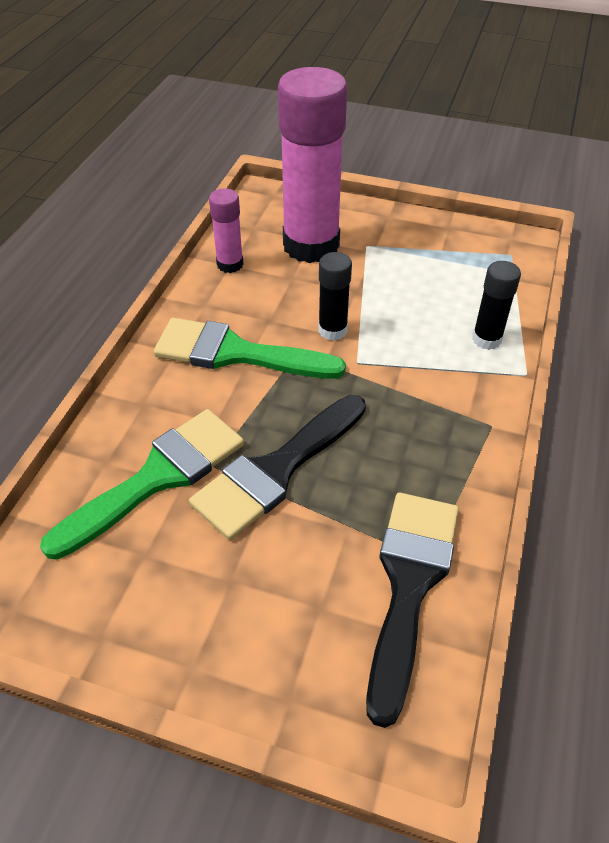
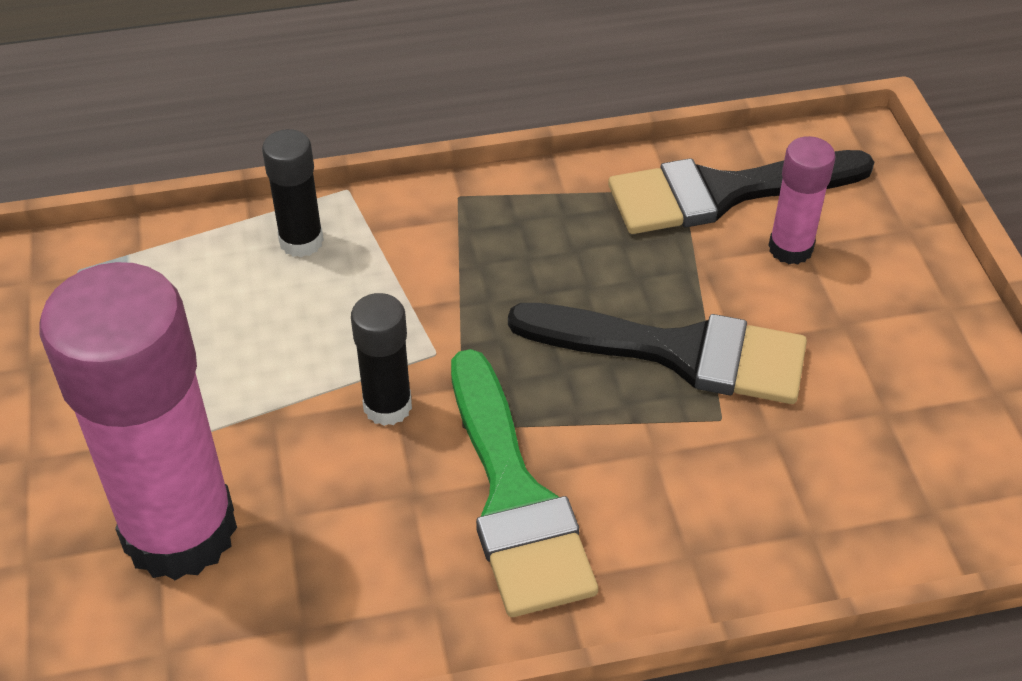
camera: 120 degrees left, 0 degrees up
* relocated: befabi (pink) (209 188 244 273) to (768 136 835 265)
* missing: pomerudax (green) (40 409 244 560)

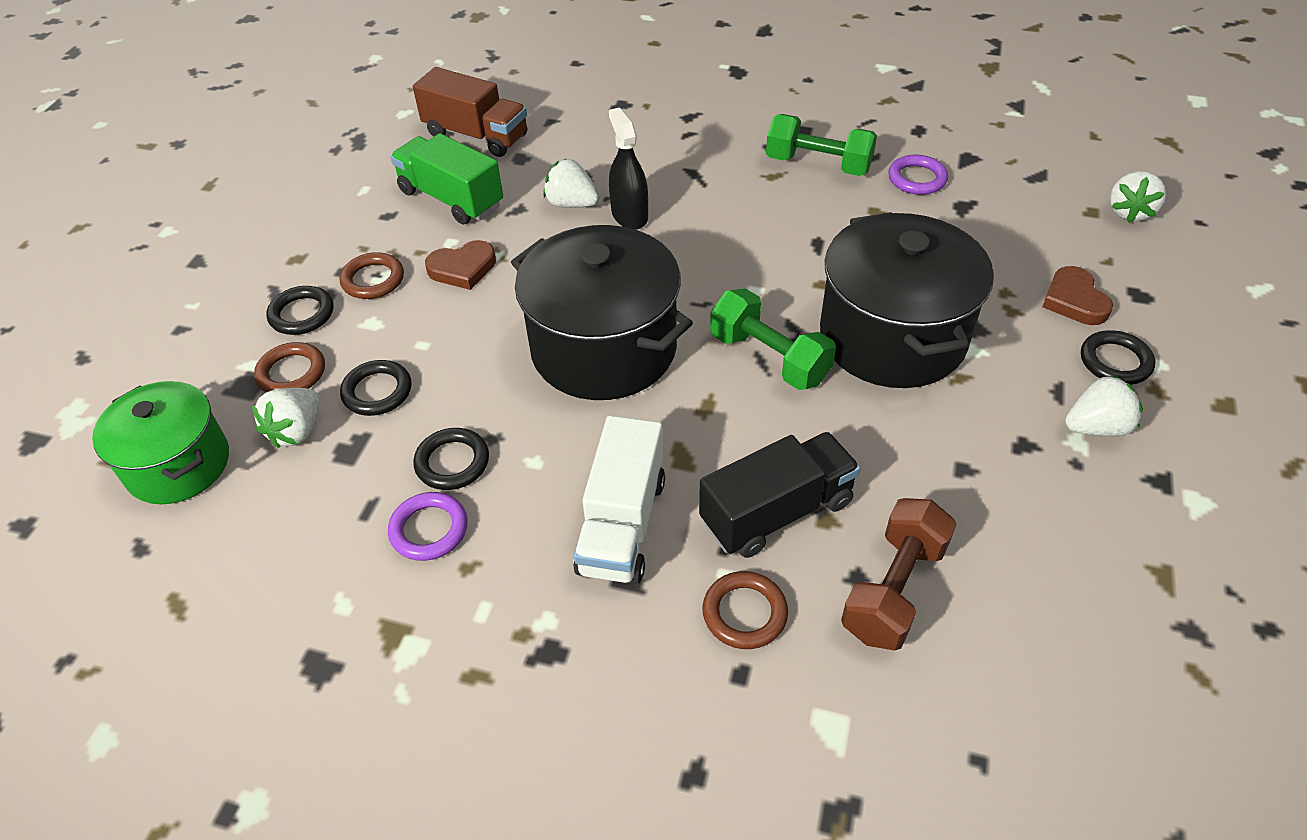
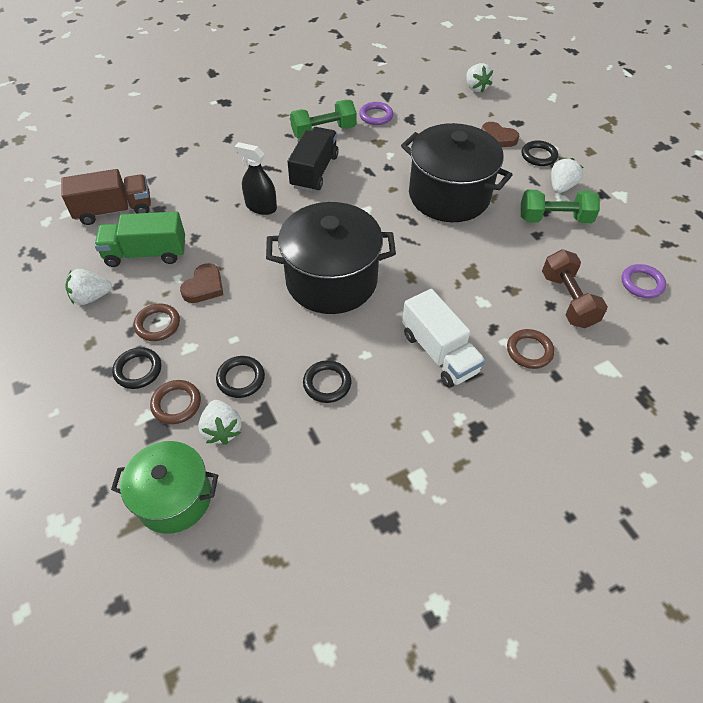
camera: 45 degrees left, 5 degrees up
* relocated: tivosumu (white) (543 159 600 208) to (65 269 112 305)
* relocated: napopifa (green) (710 288 836 390) to (521 190 600 223)
* relocated: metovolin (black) (699 432 860 558) to (288 127 339 192)
* relocated: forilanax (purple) (388 492 468 561) to (621 264 666 298)

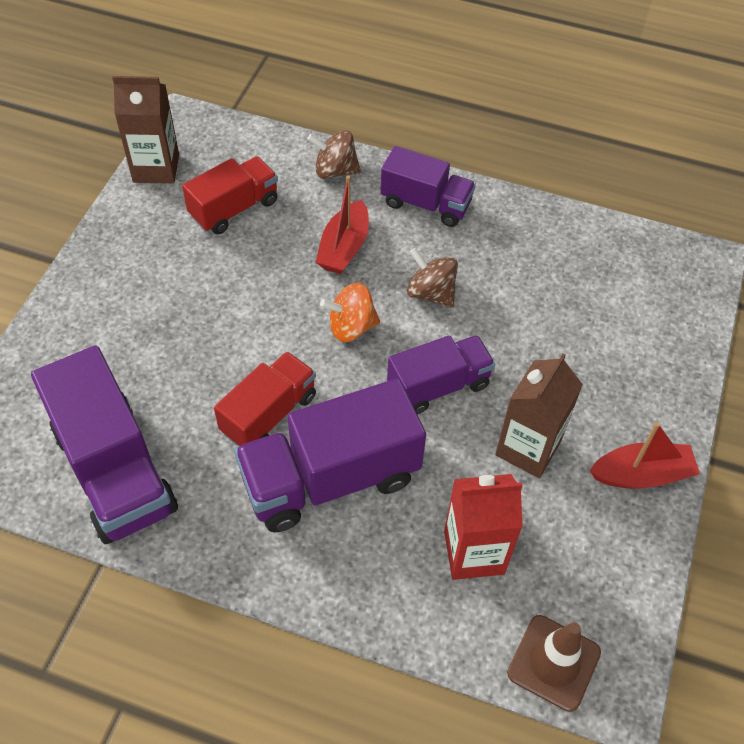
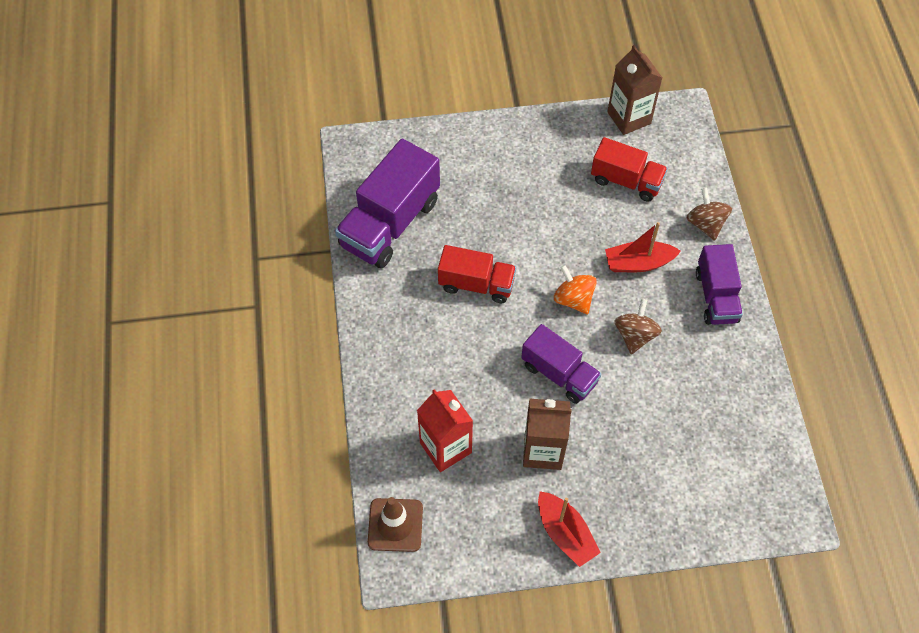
camera: 65 degrees right, 5 degrees up
* missing: metovolin (purple) (234 379 426 532)

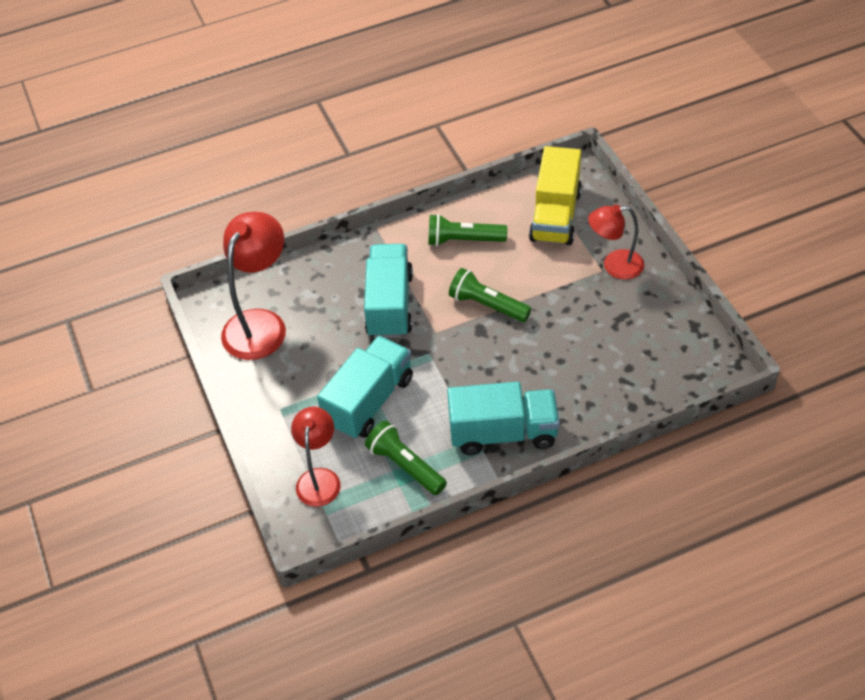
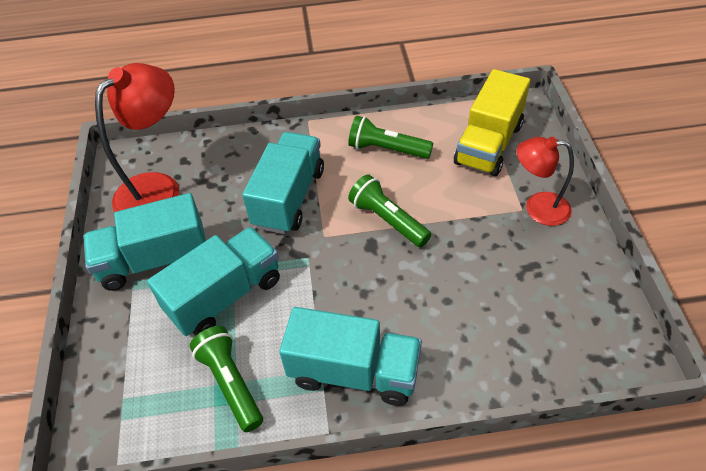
camera: 15 degrees right, 0 degrees up
* missing: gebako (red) (291 407 341 507)
* appeared: metovolin (turquoise) (83 193 206 291)

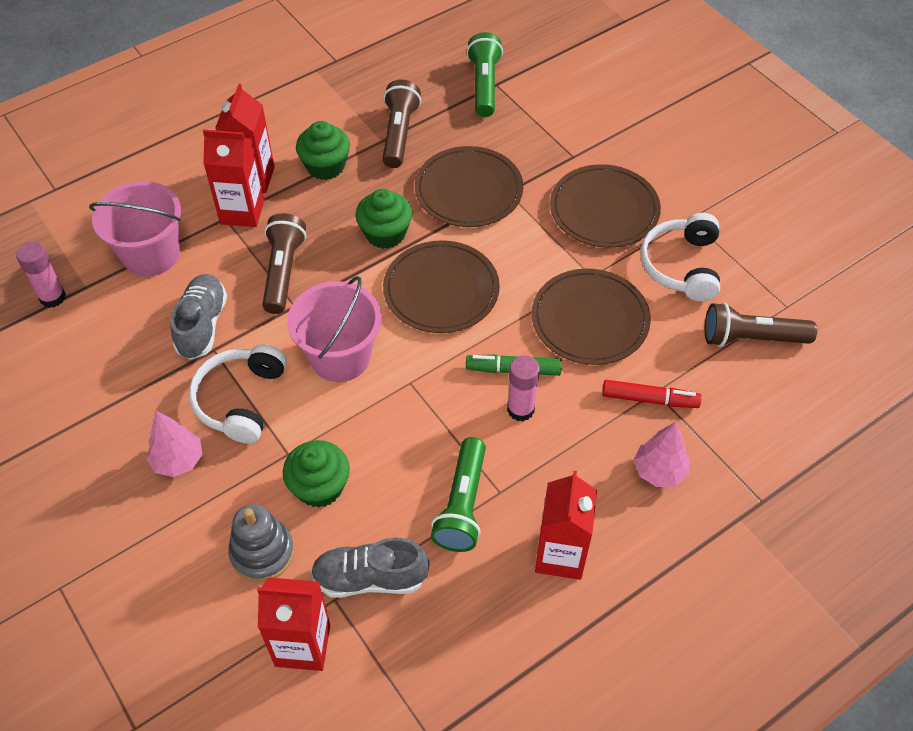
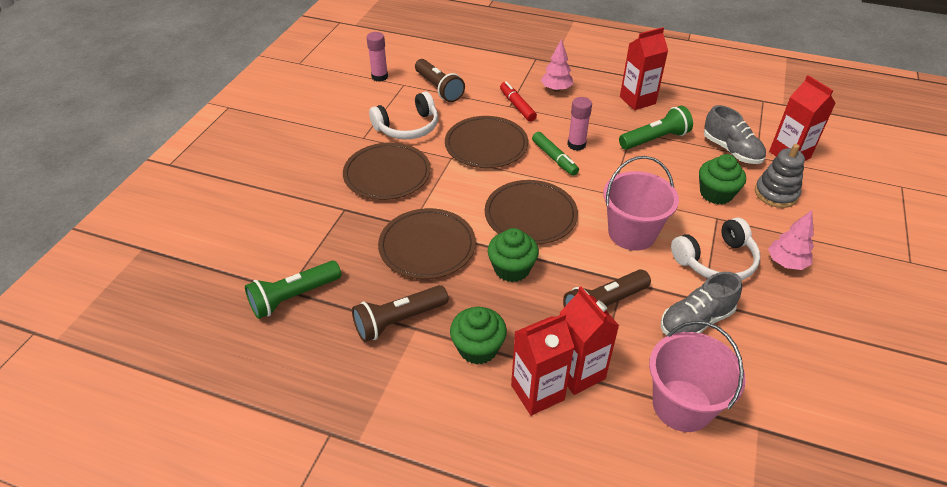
camera: 125 degrees left, 10 degrees down
* relocated: befabi (pink) (16 242 66 308) to (367 32 388 82)

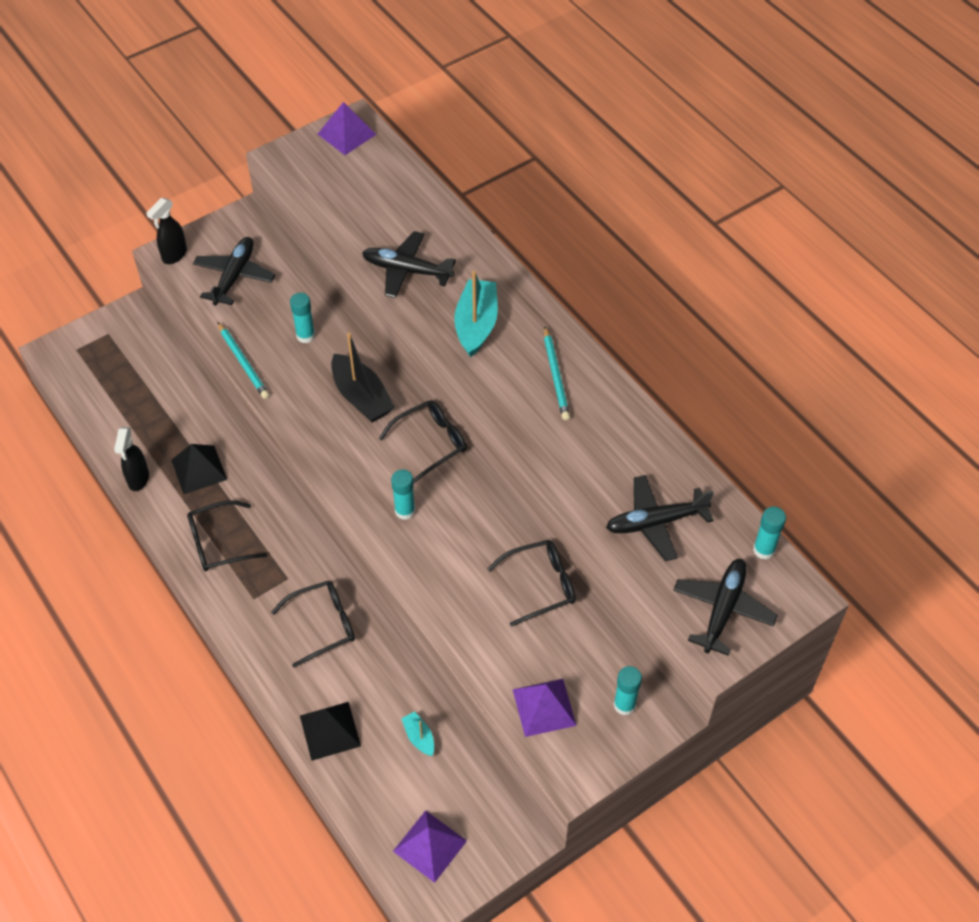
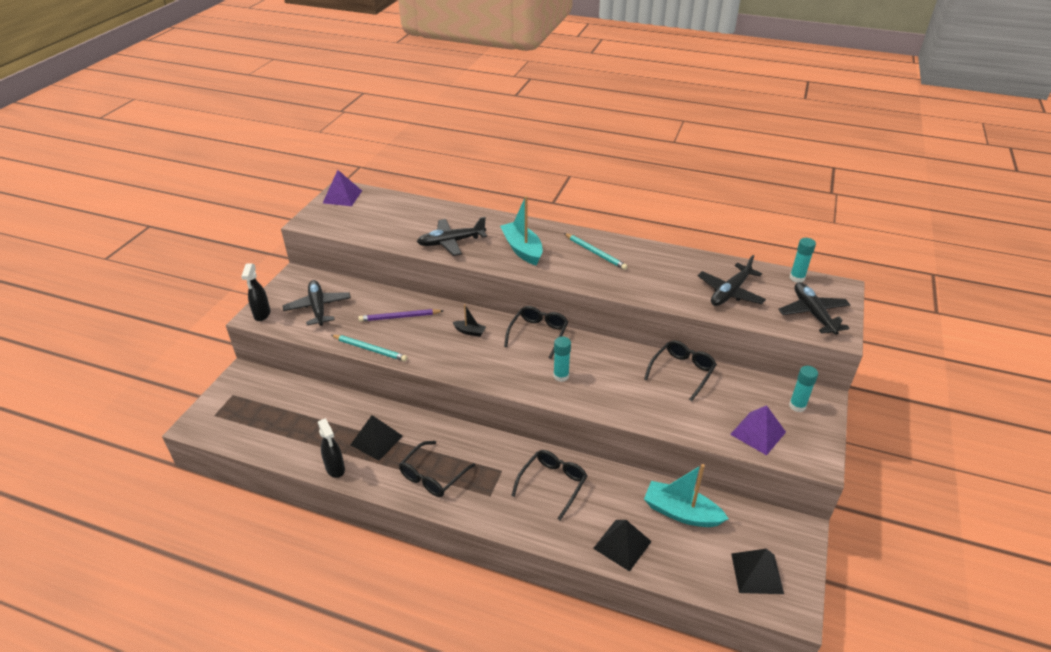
camera: 35 degrees left, 15 degrees down
* exchanged: befabi (turquoise) (290 293 315 343) to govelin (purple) (358 309 443 322)
* size: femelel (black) (331 333 395 423) = (452 304 486 337) x0.50
* size: femelel (turquoise) (401 711 434 756) = (644 464 729 527) x2.00
* colour: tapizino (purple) (393 810 467 883) to tapizino (black) (731 549 784 594)

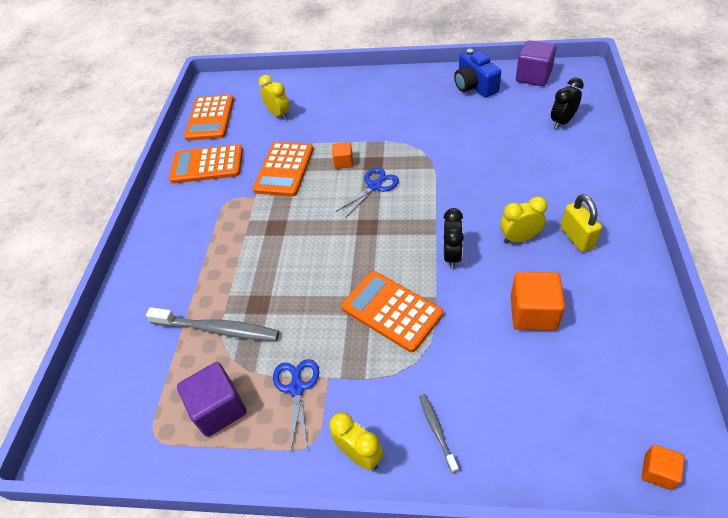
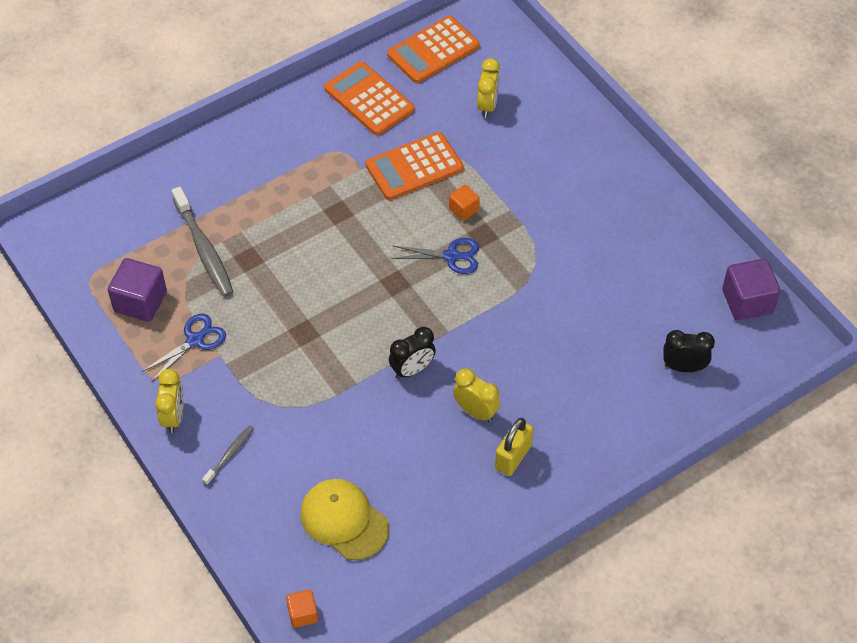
camera: 45 degrees right, 5 degrees up
* missing: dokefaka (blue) (454 49 501 98)
* missing: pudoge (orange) (341 271 443 352)
* missing: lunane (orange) (511 272 565 331)
* appeared: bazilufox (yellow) (300 479 389 560)

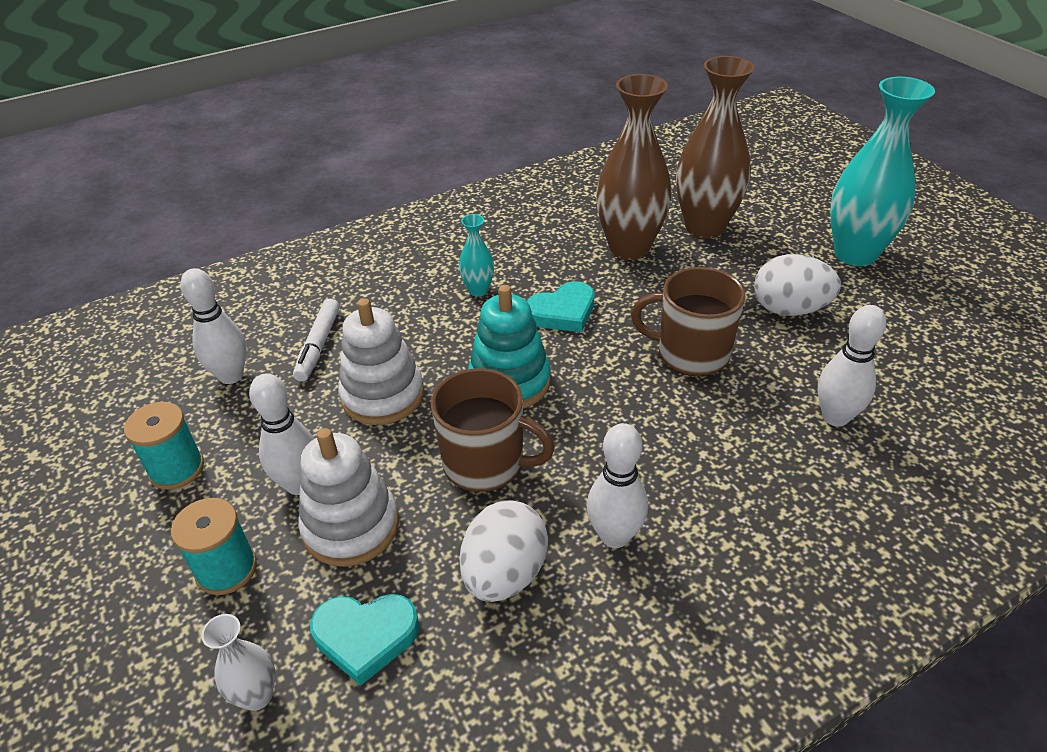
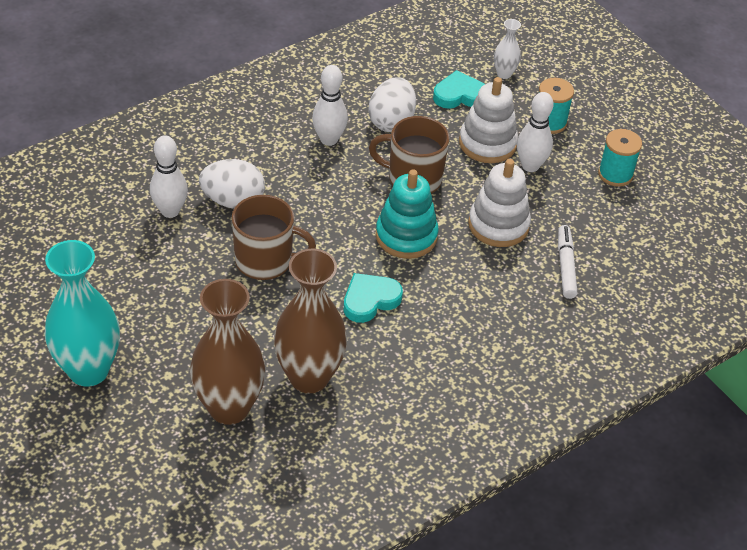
camera: 170 degrees right, 5 degrees up
* missing: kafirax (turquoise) (459 214 494 296)
* relocated: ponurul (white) (754 254 841 316) to (199 159 265 209)
* missing: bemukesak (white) (180 268 247 384)

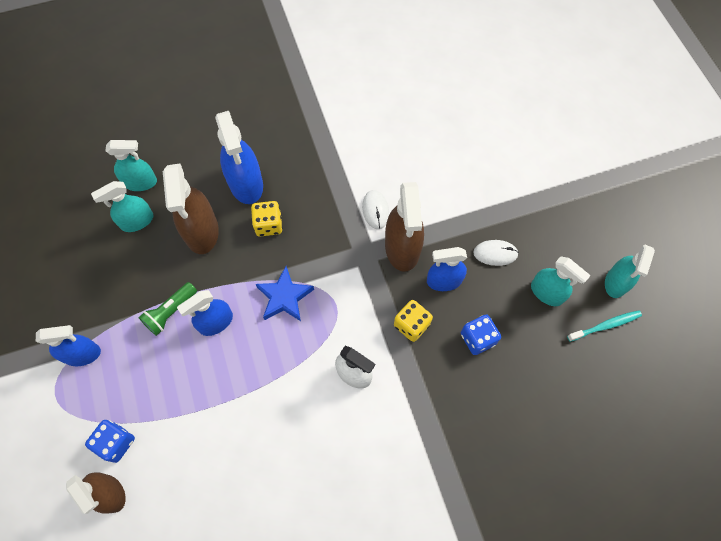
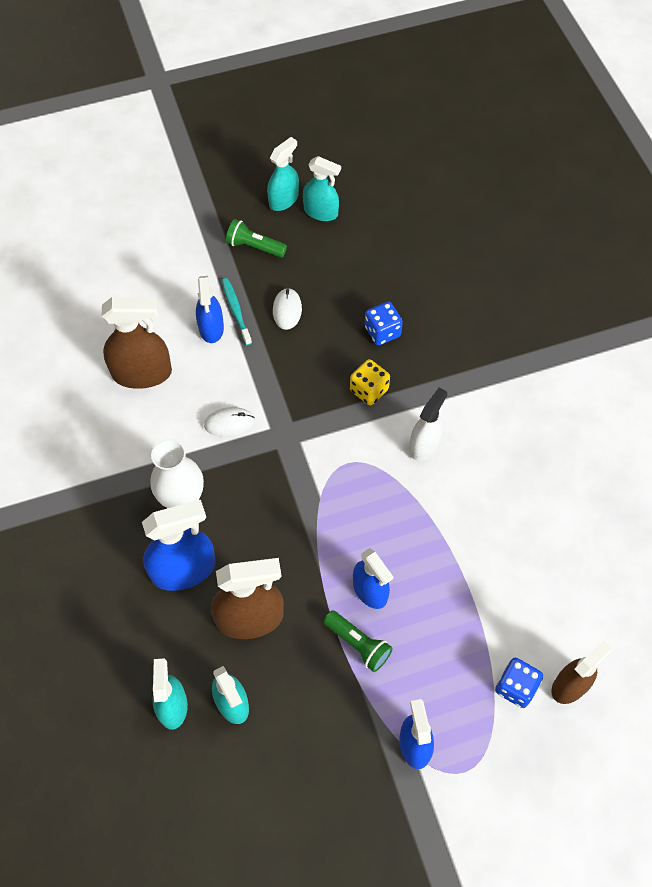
camera: 90 degrees left, 5 degrees down
* relocated: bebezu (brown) (385 182 424 272) to (101 297 172 389)
* missing: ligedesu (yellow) (251 201 283 237)
* relocated: bebezu (blue) (427 247 467 291) to (196 276 224 343)
* relocated: bebezu (turquoise) (531 256 591 306) to (267 137 299 211)
* missing: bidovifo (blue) (256 266 314 321)
* relocated: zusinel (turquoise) (567 310 642 342) to (222 278 252 345)
* appeared: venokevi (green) (226 219 287 258)
* appeared: kafirax (white) (151 439 204 508)

